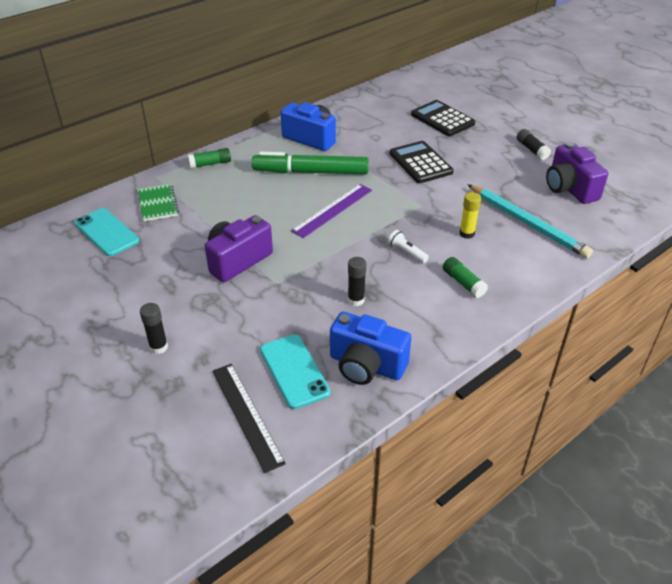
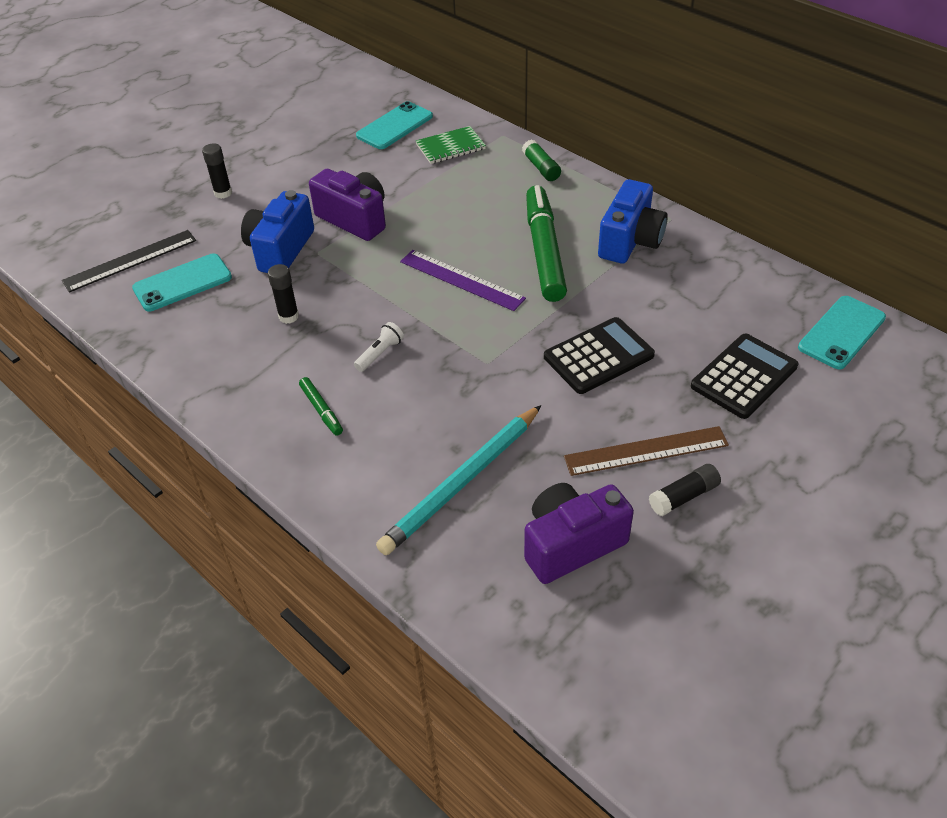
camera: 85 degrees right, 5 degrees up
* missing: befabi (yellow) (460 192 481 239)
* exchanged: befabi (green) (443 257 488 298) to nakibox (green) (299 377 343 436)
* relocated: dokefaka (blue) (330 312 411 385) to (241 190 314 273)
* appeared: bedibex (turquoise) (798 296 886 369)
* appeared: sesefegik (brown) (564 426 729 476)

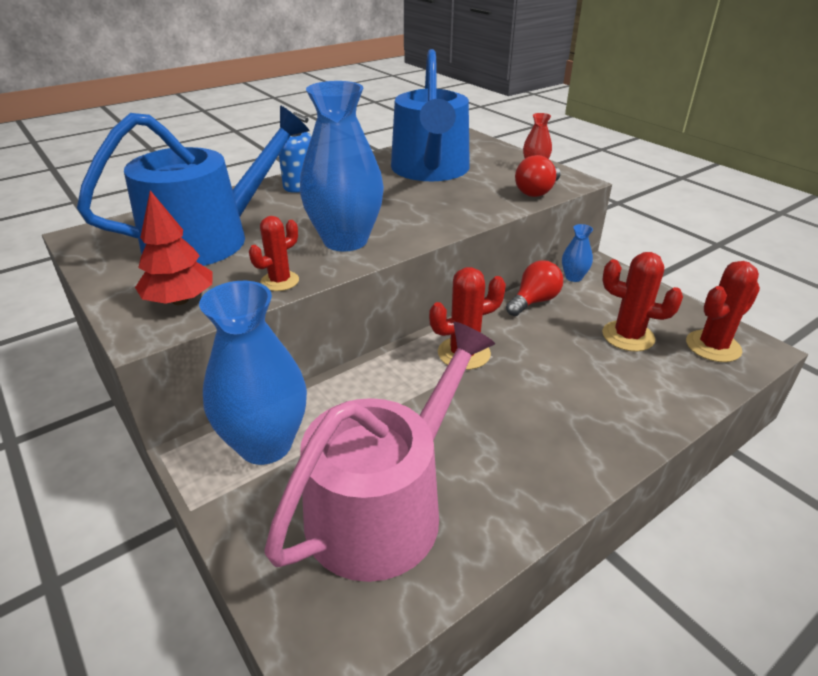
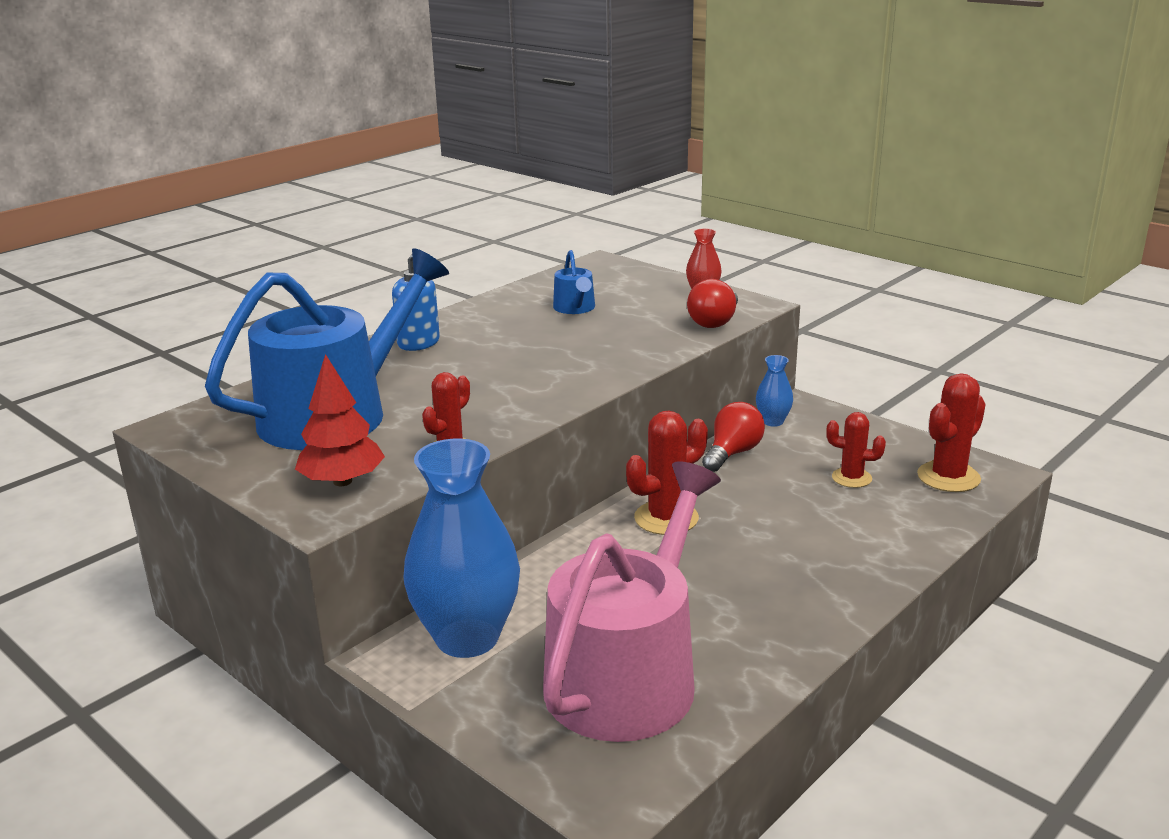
camera: 10 degrees left, 10 degrees down
* size: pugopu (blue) (391 49 470 181) = (553 250 595 314) x0.41
* missing: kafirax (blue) (300 81 384 251)
* size: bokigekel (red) (602 252 683 352) = (826 412 886 488) x0.65

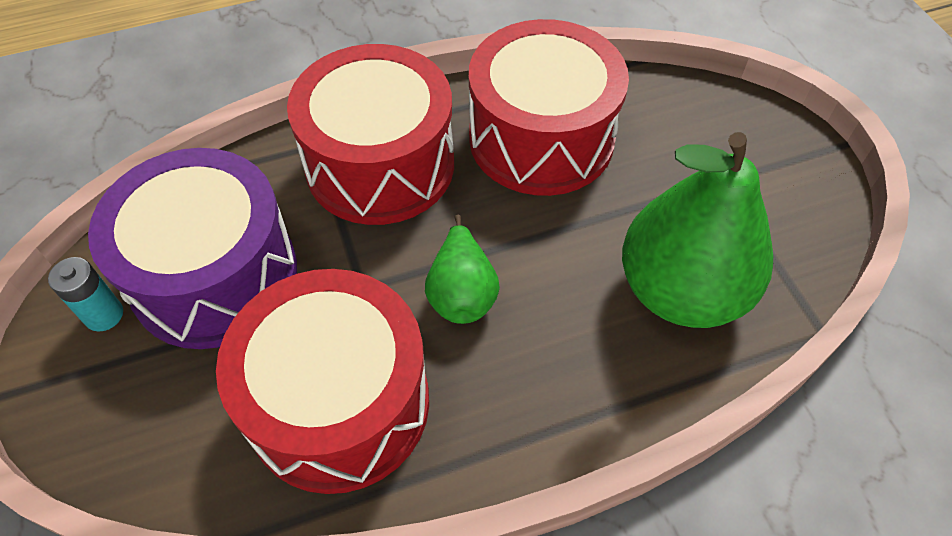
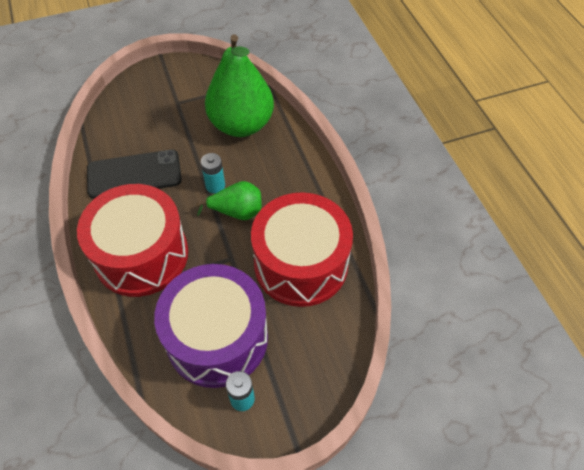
camera: 90 degrees left, 0 degrees up
* exchanged: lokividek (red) (469 19 629 196) to bedibex (black) (87 149 182 199)
* appeared: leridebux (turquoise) (201 153 225 194)

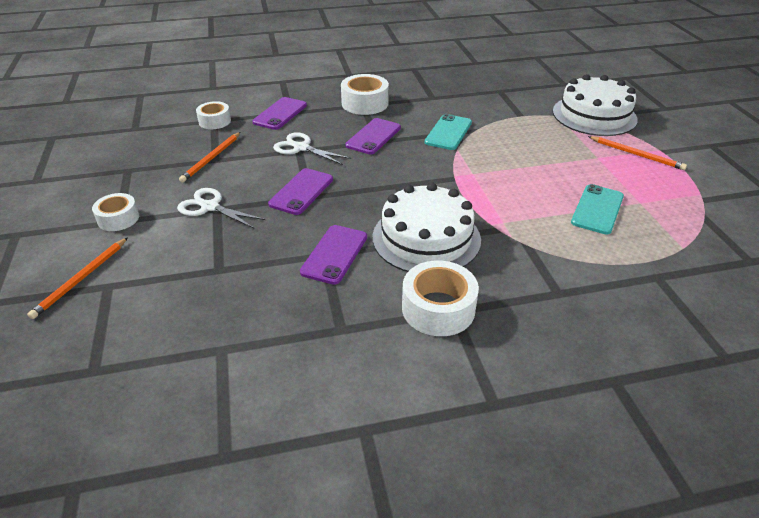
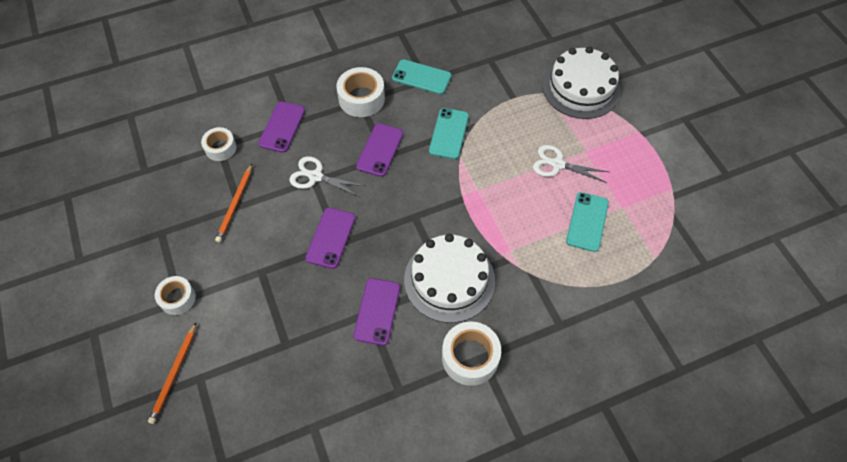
camera: 10 degrees left, 20 degrees up
* missing: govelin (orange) (588 136 687 170)
* relocated: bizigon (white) (177 188 266 228) to (533 145 609 183)
* appeared: bedibex (turquoise) (392 59 452 95)

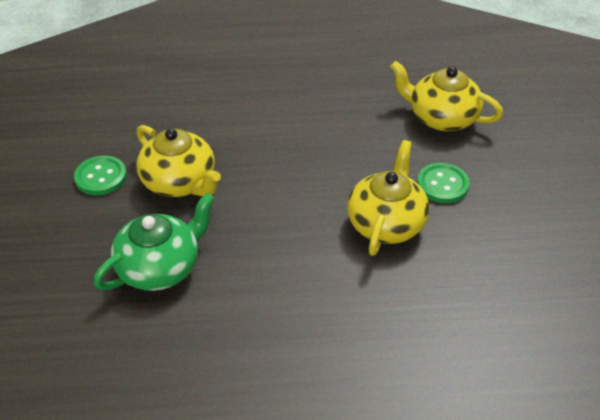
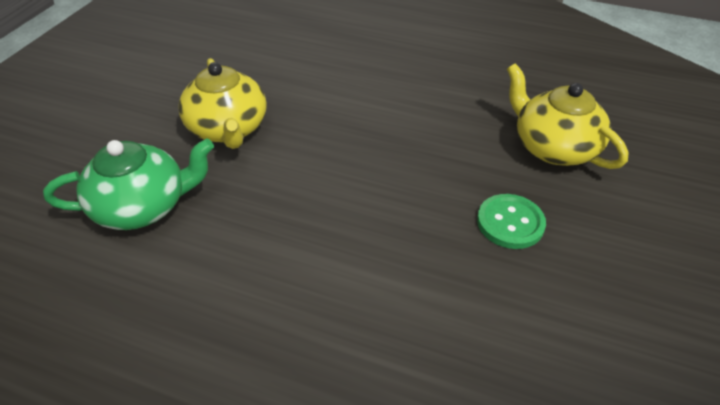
camera: 25 degrees right, 0 degrees up
* missing: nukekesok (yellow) (347 140 430 256)
* missing: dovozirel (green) (74 156 127 195)

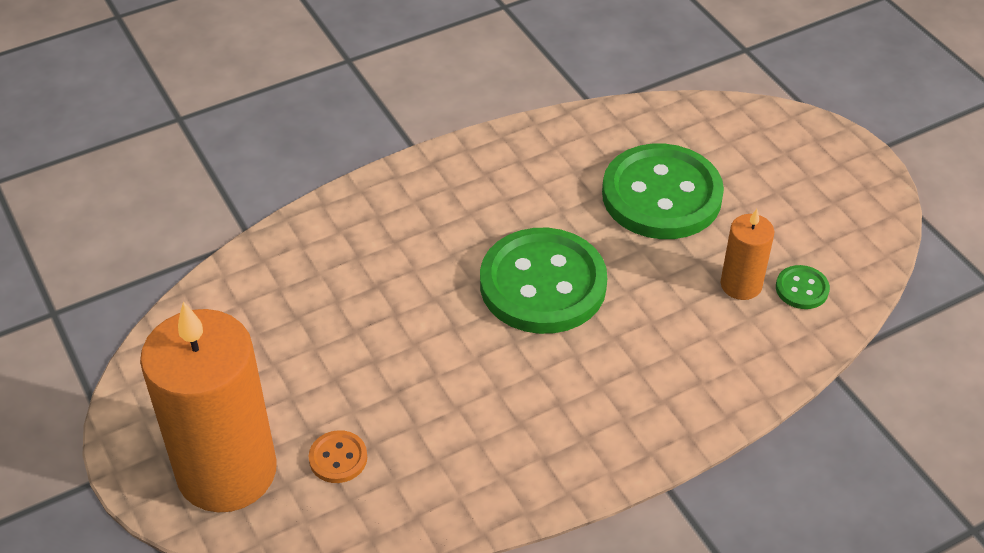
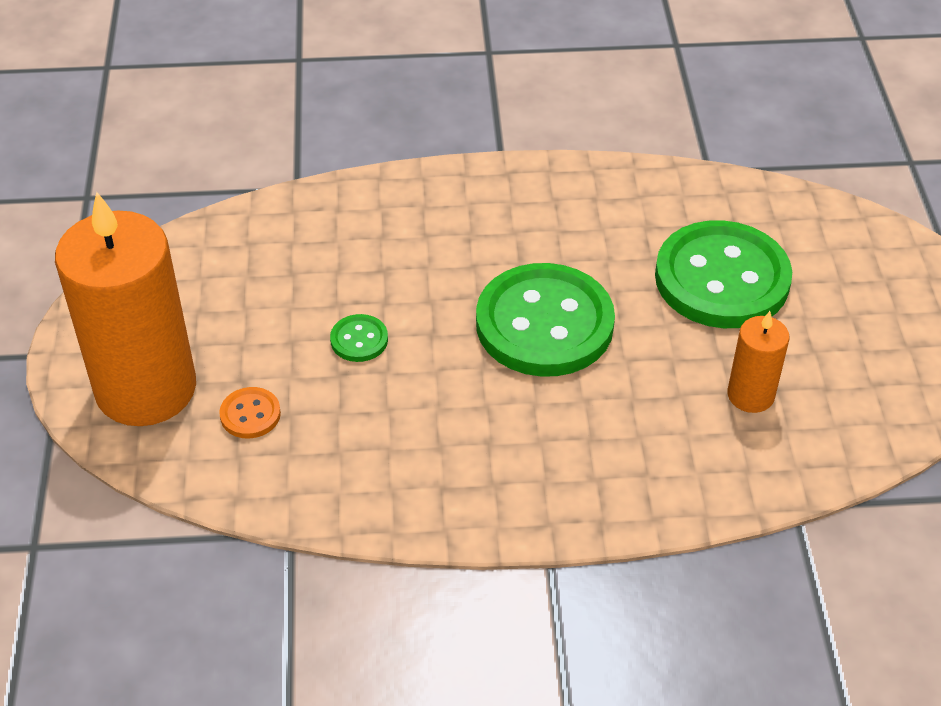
camera: 25 degrees right, 0 degrees up
* relocated: dovozirel (green) (776 265 830 309) to (330 314 388 362)

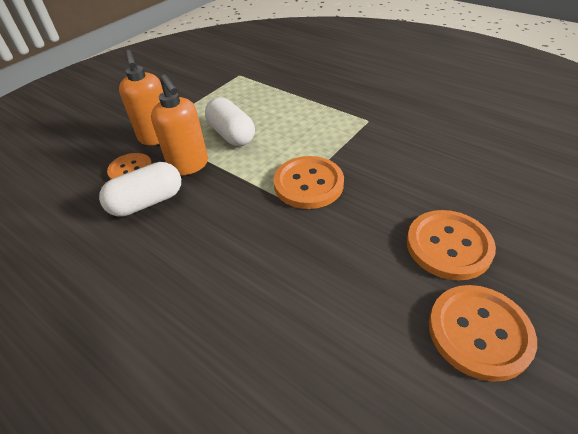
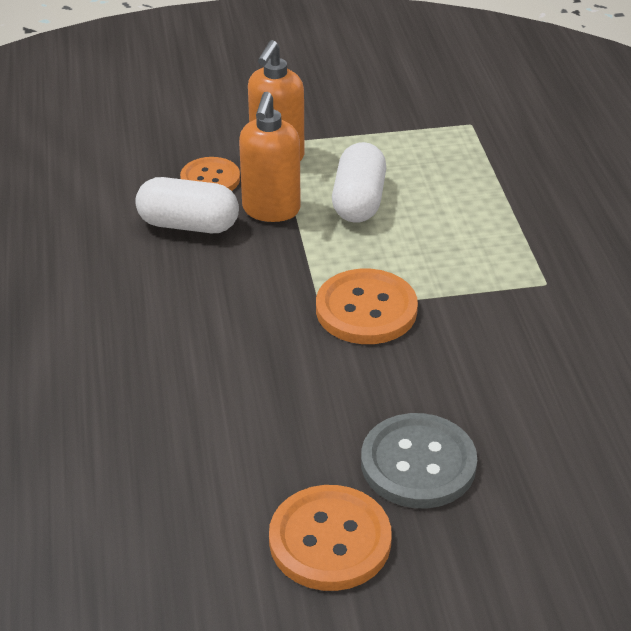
camera: 40 degrees right, 5 degrees down
* colour: dovozirel (orange) (407 210 496 280) to dovozirel (grey) (361 413 477 508)

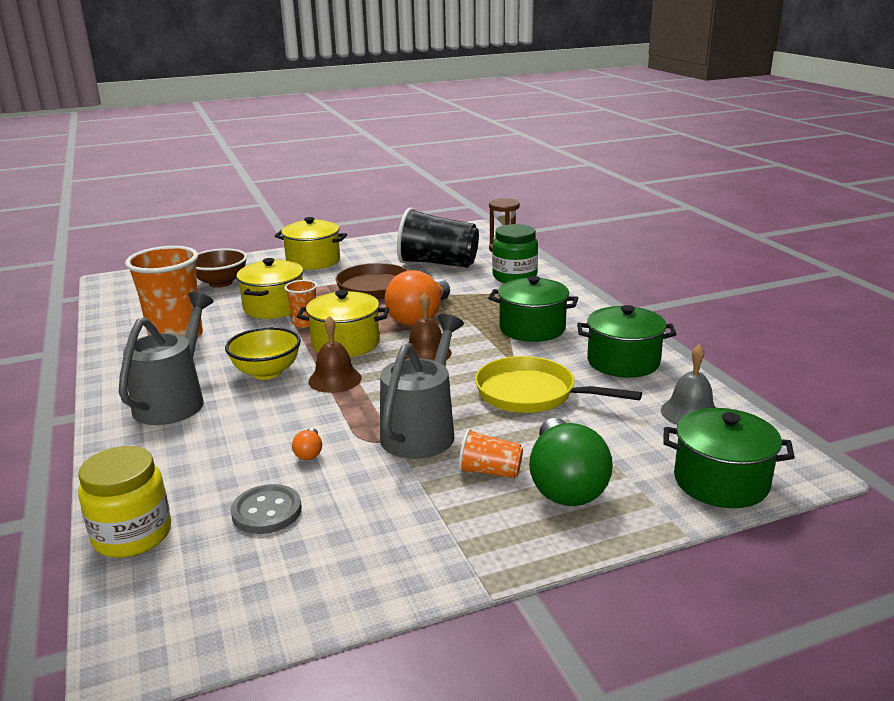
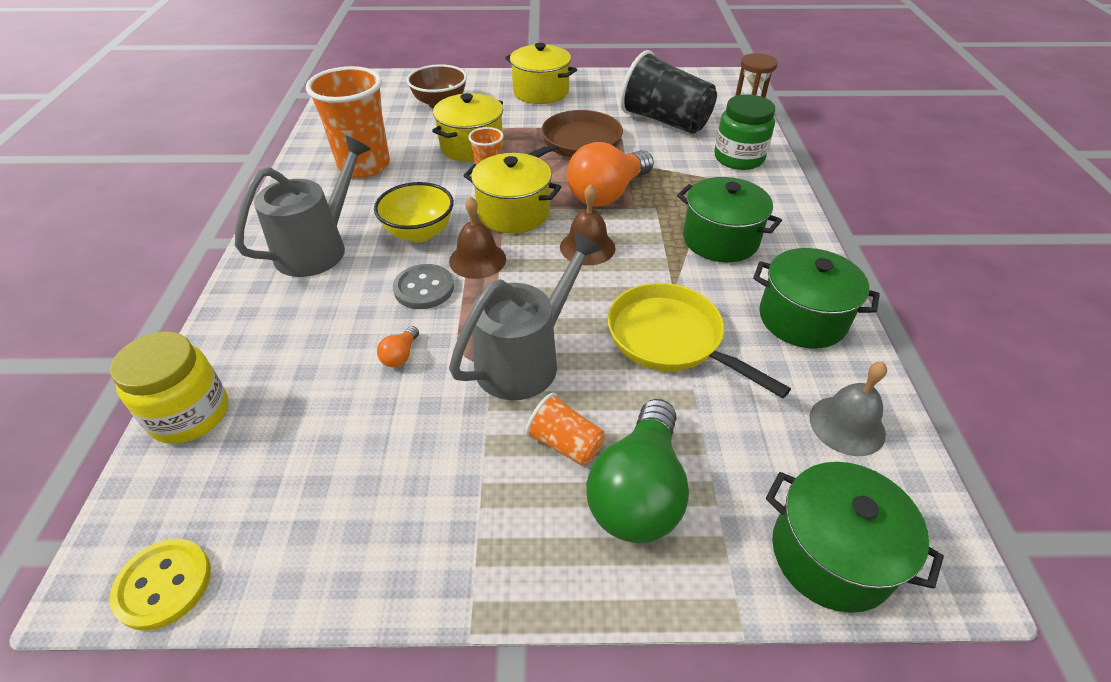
camera: 20 degrees right, 20 degrees up
* relocated: dovozirel (grey) (231 484 302 534) to (393 264 454 309)
* appeared: dovozirel (yellow) (109 539 211 631)

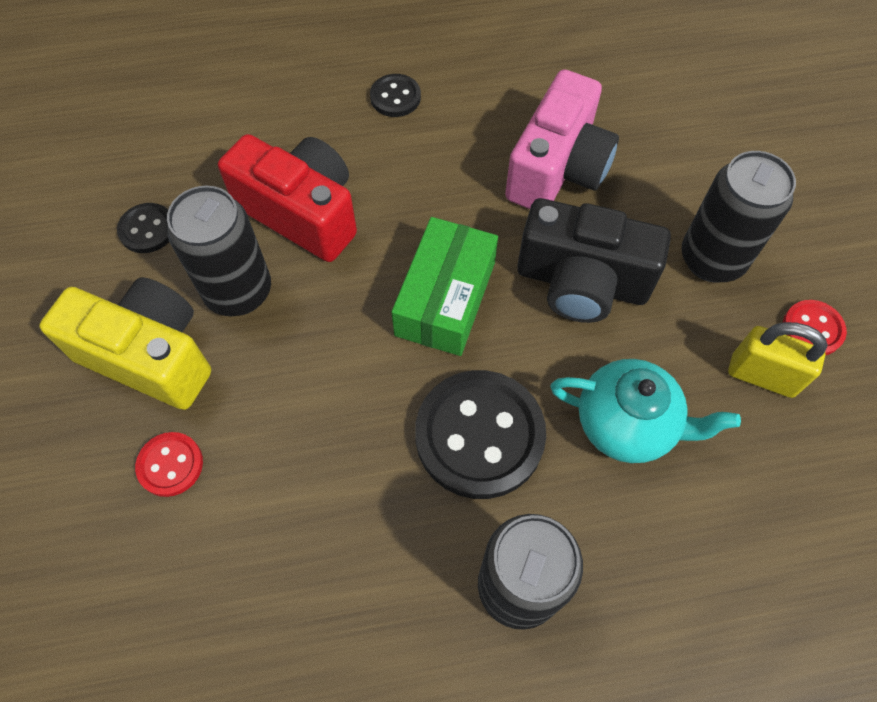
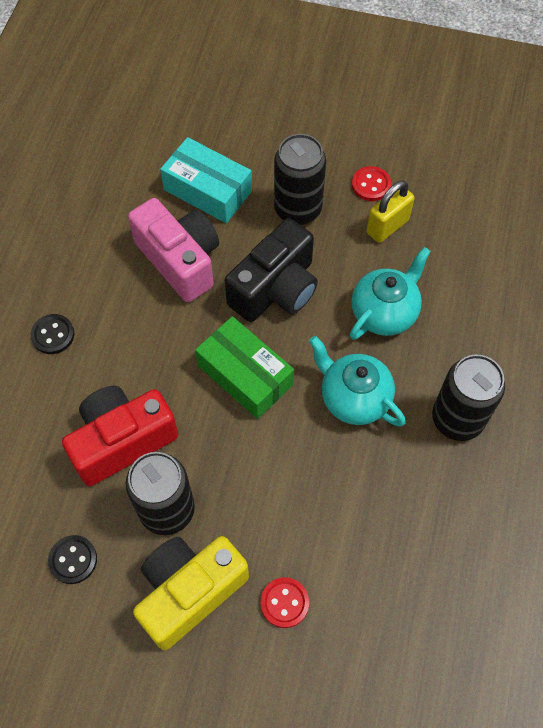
camera: 65 degrees left, 0 degrees up
* exchanged: dovozirel (black) (415 370 546 499) to nukekesok (turquoise) (309 336 406 427)
* appeared: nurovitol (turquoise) (160 137 252 223)

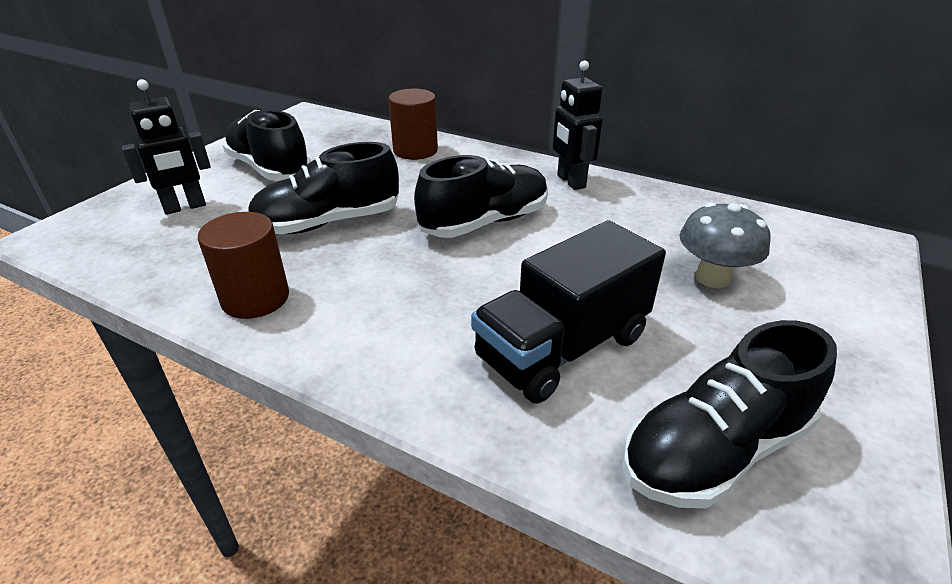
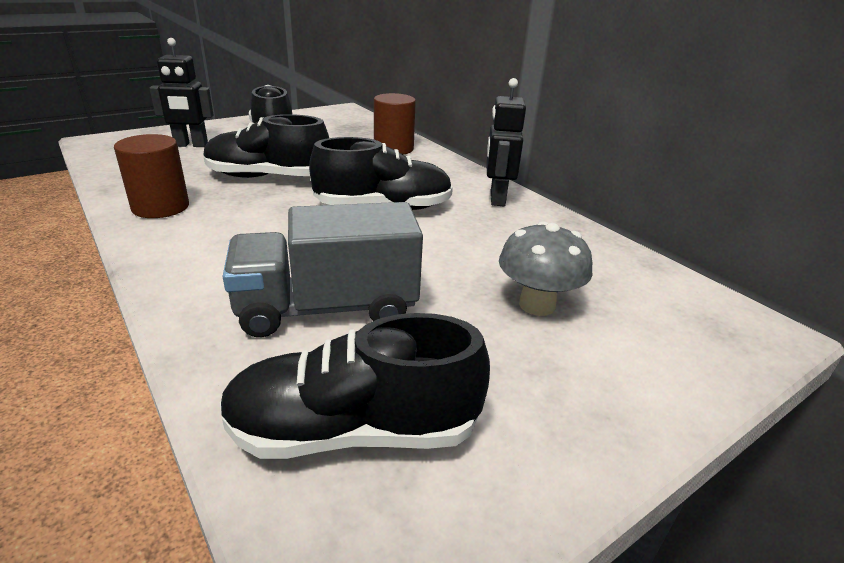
camera: 25 degrees right, 5 degrees down
* colour: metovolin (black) (471 220 666 403) to metovolin (grey) (223 202 423 337)

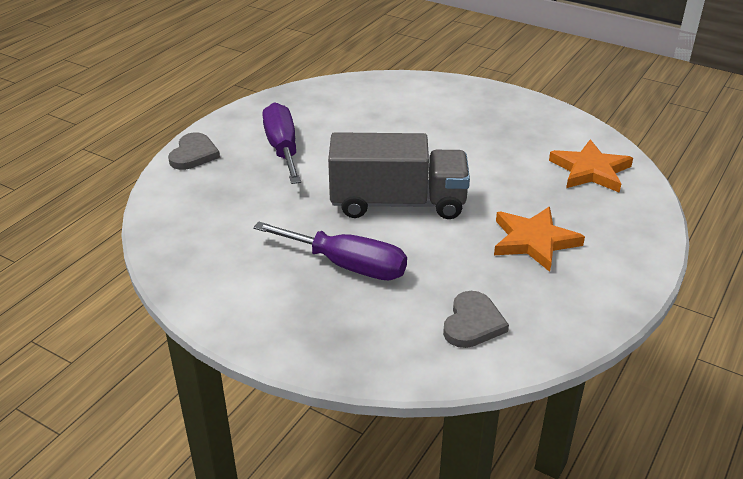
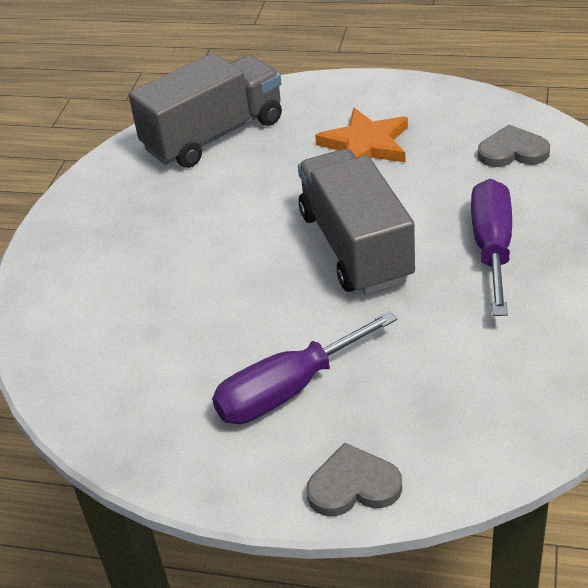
camera: 105 degrees left, 5 degrees up
* exchanged: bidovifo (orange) (549 139 633 193) to metovolin (grey) (128 53 282 168)

